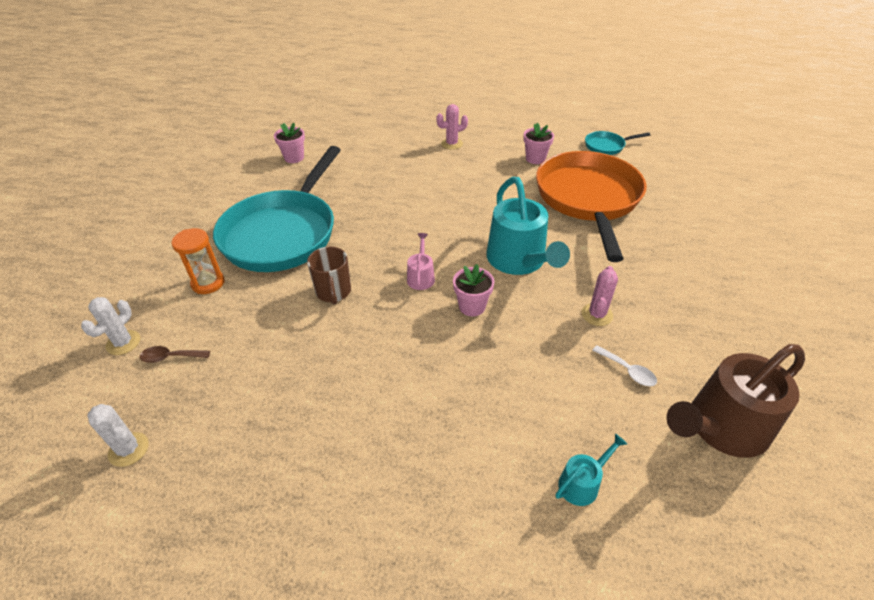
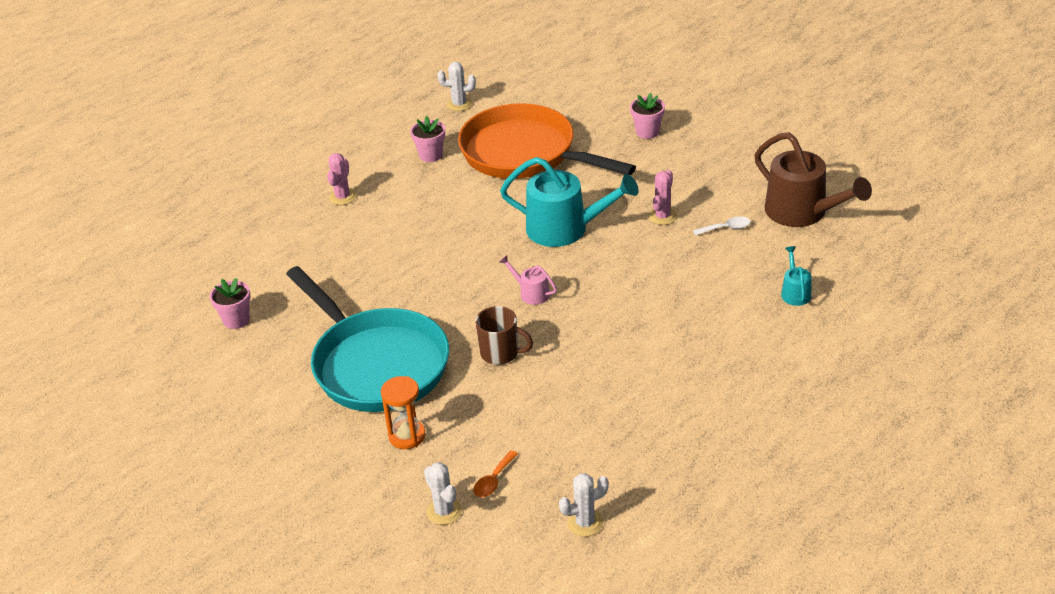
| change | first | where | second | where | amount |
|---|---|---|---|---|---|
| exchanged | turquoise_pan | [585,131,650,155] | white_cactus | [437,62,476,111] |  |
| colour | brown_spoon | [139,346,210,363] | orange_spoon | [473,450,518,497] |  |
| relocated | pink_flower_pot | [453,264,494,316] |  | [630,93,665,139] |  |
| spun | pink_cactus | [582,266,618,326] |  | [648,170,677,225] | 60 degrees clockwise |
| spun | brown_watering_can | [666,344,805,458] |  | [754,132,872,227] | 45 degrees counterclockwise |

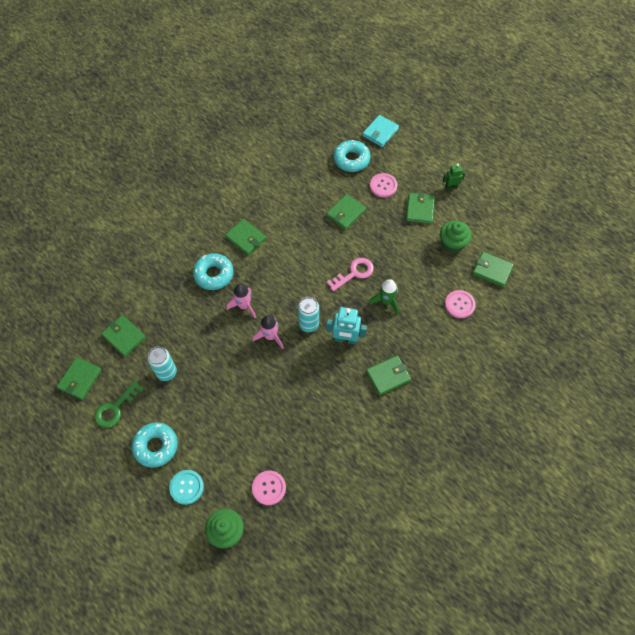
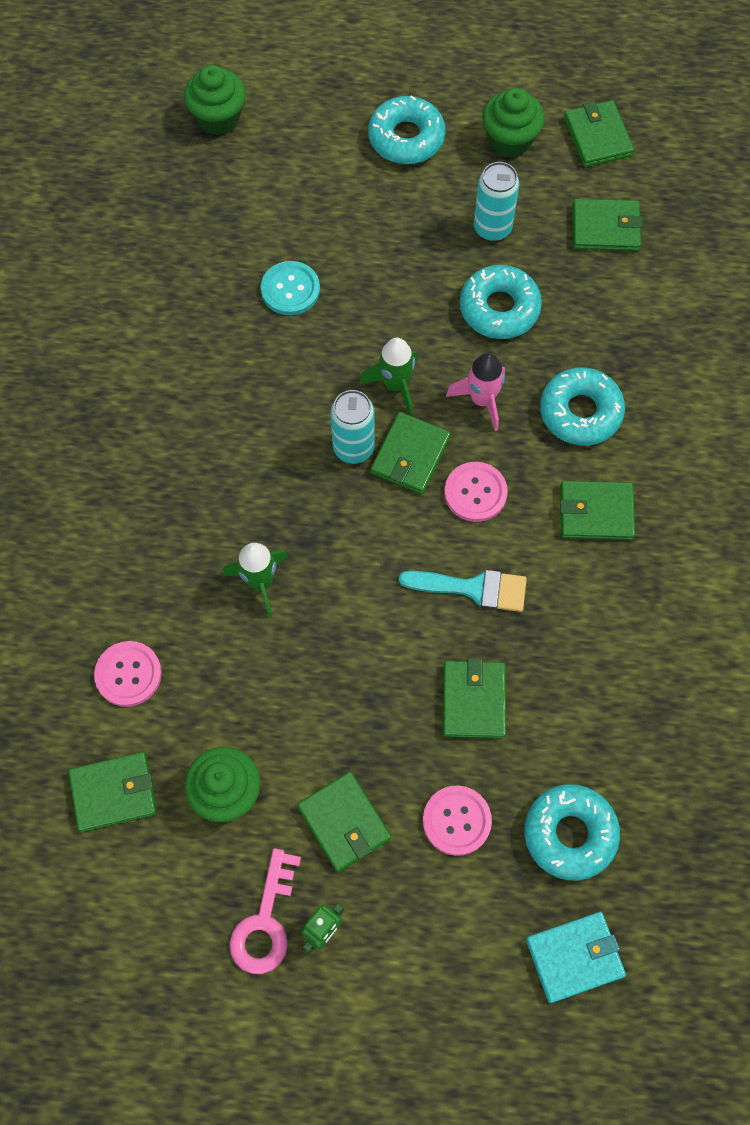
| change | first | where | second | where | amount |
|---|---|---|---|---|---|
| relocated | pink_key | [327,258,374,292] |  | [229,848,301,974] |  |
| relocated | turquoise_button | [169,470,204,505] |  | [261,261,320,315] |  |
| colour | pink_rocket | [253,315,284,349] | green_rocket | [360,338,417,415] |  |
| relocated | green_wallet | [366,355,411,395] |  | [371,412,451,494] |  |
| appeared |  |  | turquoise_brush | [399,570,527,612] |  |
| relocated | pink_button | [252,471,286,505] |  | [444,462,508,522] |  |
| appeared |  |  | turquoise_donut | [460,265,542,339] |  |
| exchanged | green_key | [95,381,144,428] | green_cupcake | [482,88,545,158] |  |
| spun | turquoise_wallet | [363,115,399,147] |  | [526,912,626,1003] | 75 degrees clockwise |
| missing | turquoise_robot | [326,307,367,344] |  |  |  |

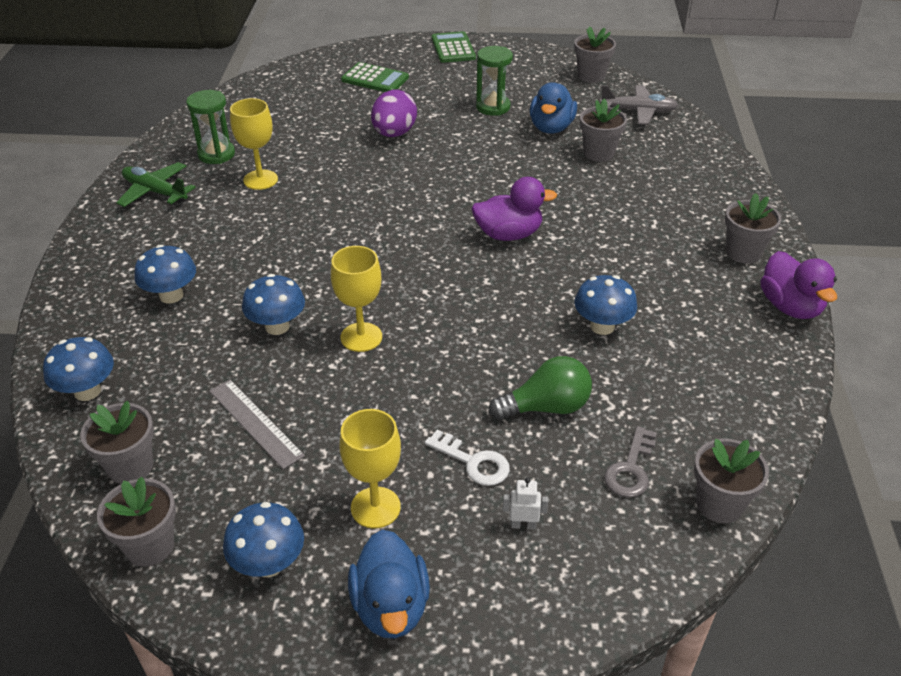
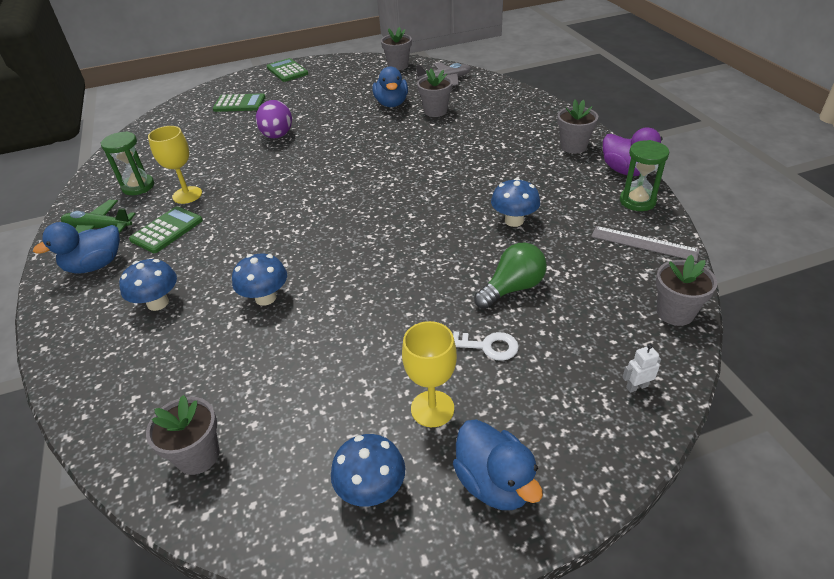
| change | first | where | second | where | amount |
|---|---|---|---|---|---|
| appeared |  |  | blue_duck | [33,222,120,274] |  |
| appeared |  |  | green_calculator | [129,206,203,253] |  |
| relocated | grey_ruler | [209,380,305,469] |  | [591,226,700,261] |  |
| relocated | green_hourglass | [476,46,513,116] |  | [620,140,669,211] |  |
| relocated | white_robot | [503,477,548,529] |  | [622,344,661,393] |  |
| missing | blue_mushroom | [43,337,114,401] |  |  |  |
| missing | grey_flower_pot | [97,477,176,567] |  |  |  |
| missing | yellow_goblet | [331,246,382,352] |  |  |  |
| missing | purple_duck | [472,177,557,241] |  |  |  |
| missing | grey_key | [604,426,657,498] |  |  |  |

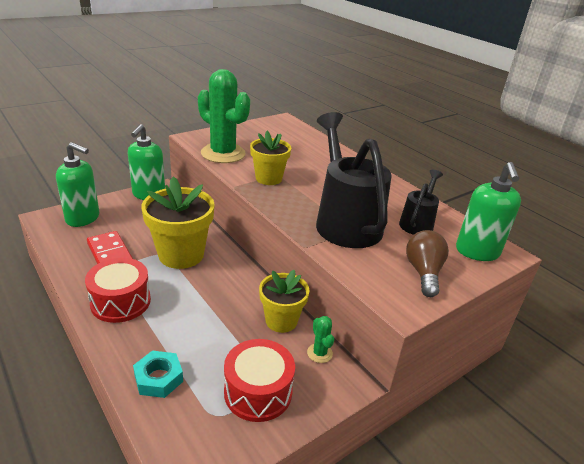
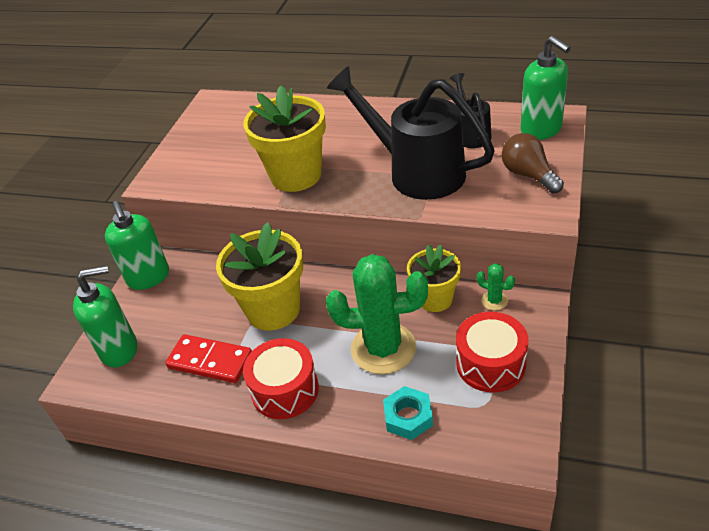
| change | first | where | second | where | amount |
|---|---|---|---|---|---|
| size | yellow_flower_pot | [250,131,291,185] |  | [243,86,326,192] | x1.60 |
| relocated | green_cactus | [198,69,250,163] |  | [326,254,428,374] |  |

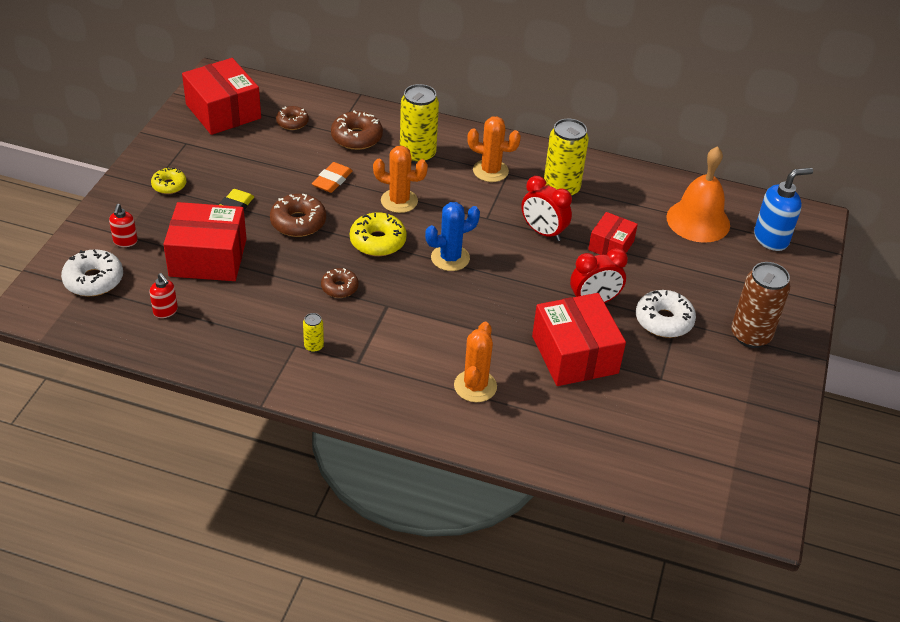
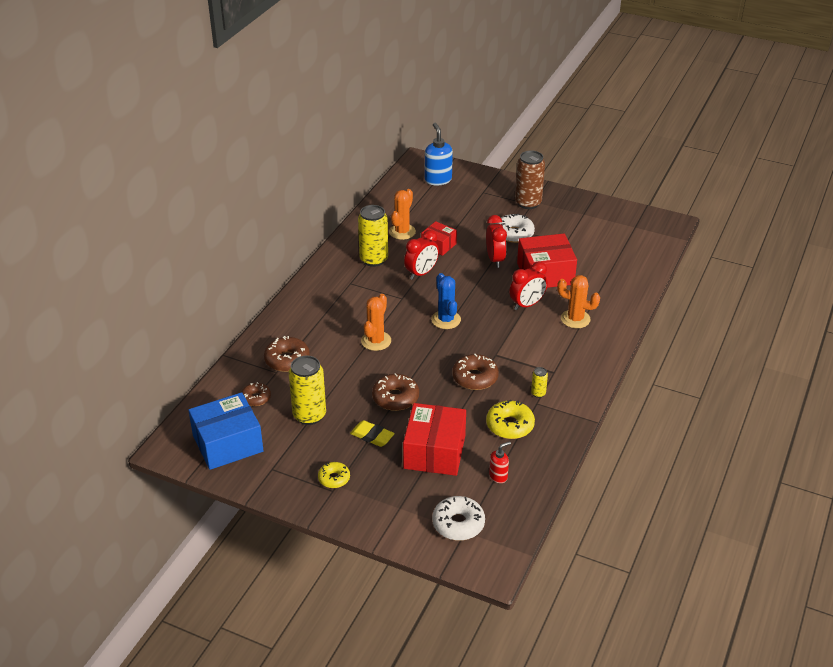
| change | first | where | second | where | amount |
|---|---|---|---|---|---|
| colour | red_box | [182,58,261,135] | blue_box | [188,392,263,470] |  |
| relocated | yellow_can | [400,84,439,164] |  | [289,356,326,425] |  |
| relocated | orange_cactus | [467,117,521,182] |  | [389,189,416,240] |  |
| size | brown_donut | [321,268,359,298] |  | [452,354,499,390] | x1.58 |
| relocated | yellow_donut | [350,212,407,256] |  | [486,400,535,439] |  |
| appeared |  |  | red_clock | [509,262,548,310] |  |
| missing | red_soap_dispenser | [109,204,138,247] |  |  |  |
| missing | orange_eraser | [312,162,352,193] |  |  |  |
| missing | orange_bell | [666,146,730,243] |  |  |  |

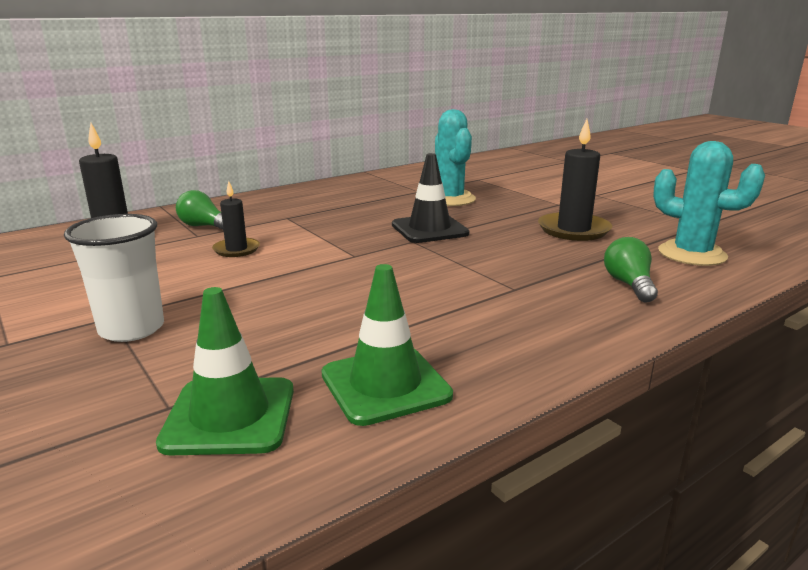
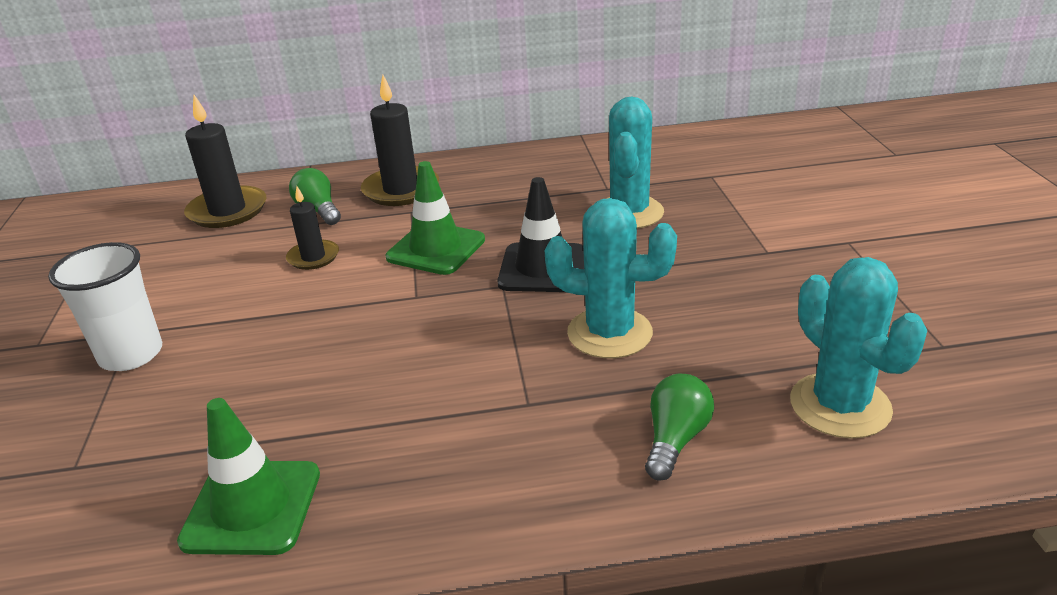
| change | first | where | second | where | amount |
|---|---|---|---|---|---|
| relocated | black_candle | [538,119,612,241] |  | [361,75,439,206] |  |
| relocated | green_traffic_cone | [156,287,294,455] |  | [386,161,485,275] |  |
| appeared |  |  | turquoise_cactus | [545,198,677,358] |  |

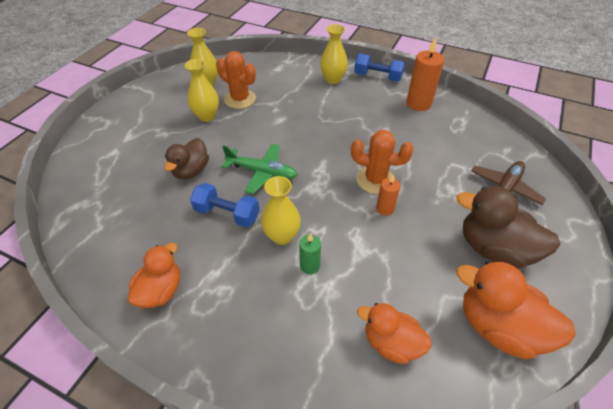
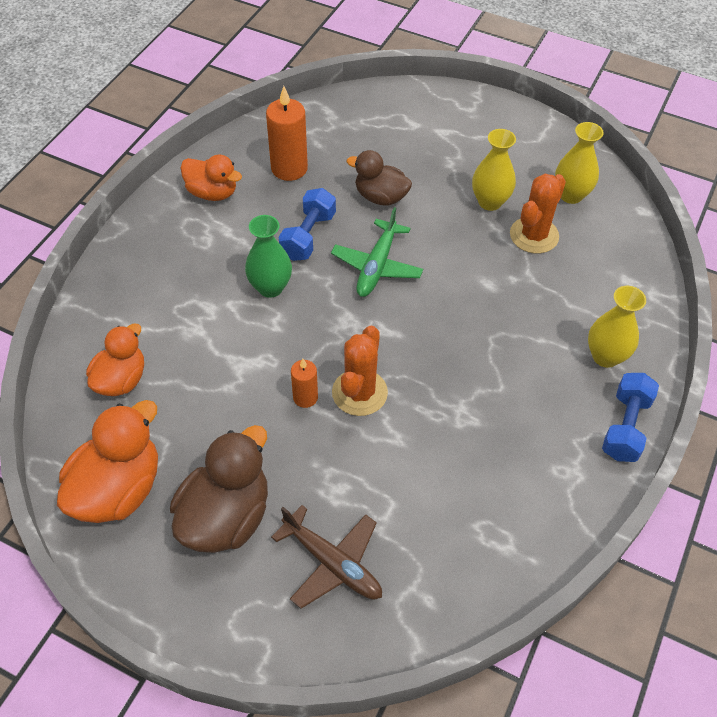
| change | first | where | second | where | amount |
|---|---|---|---|---|---|
| colour | yellow_vase | [261,176,301,245] | green_vase | [245,215,292,298] |  |
| relocated | orange_candle | [406,37,444,111] |  | [266,86,308,181] |  |
| missing | green_candle | [299,233,321,274] |  |  |  |

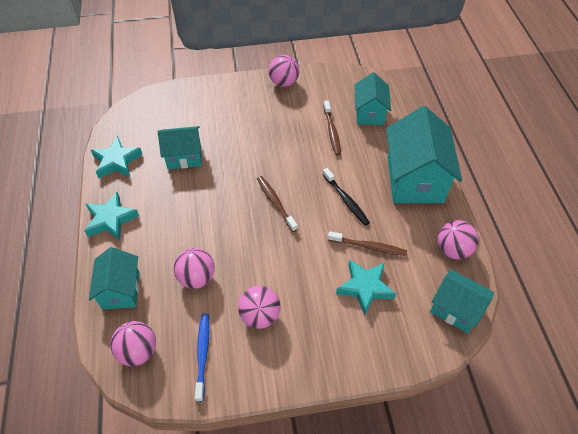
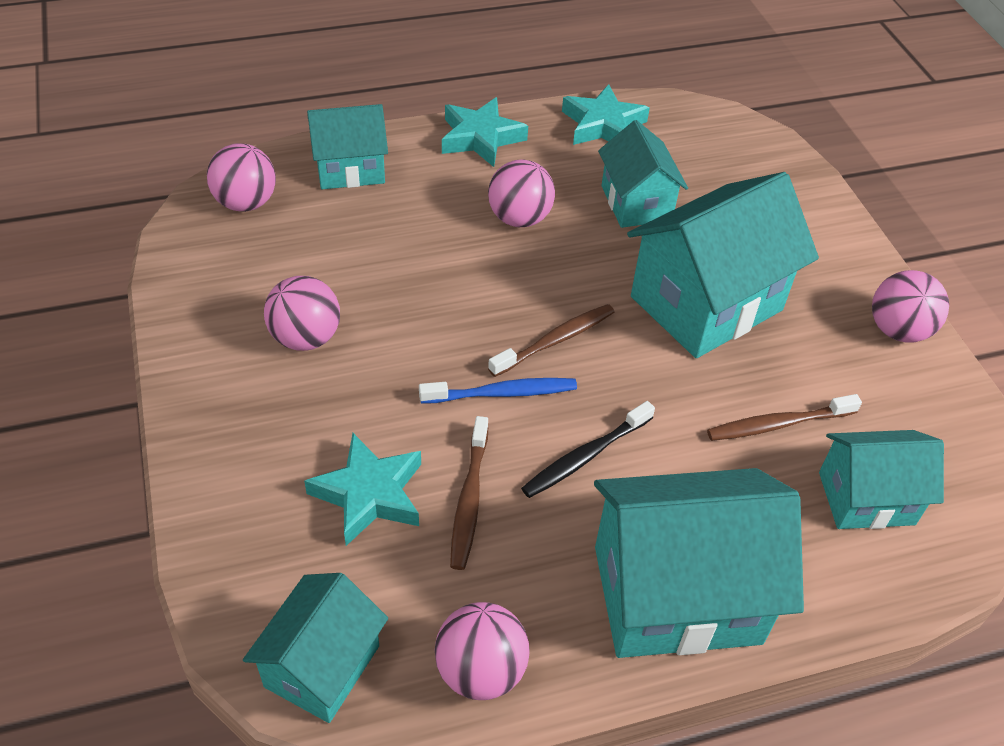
| change | first | where | second | where | amount |
|---|---|---|---|---|---|
| relocated | blue_toothbrush | [195,314,210,402] |  | [419,378,577,404] |  |
| relocated | pink_ball | [174,248,215,289] |  | [488,159,555,227] |  |
| appeared |  |  | turquoise_house | [627,172,819,358] |  |

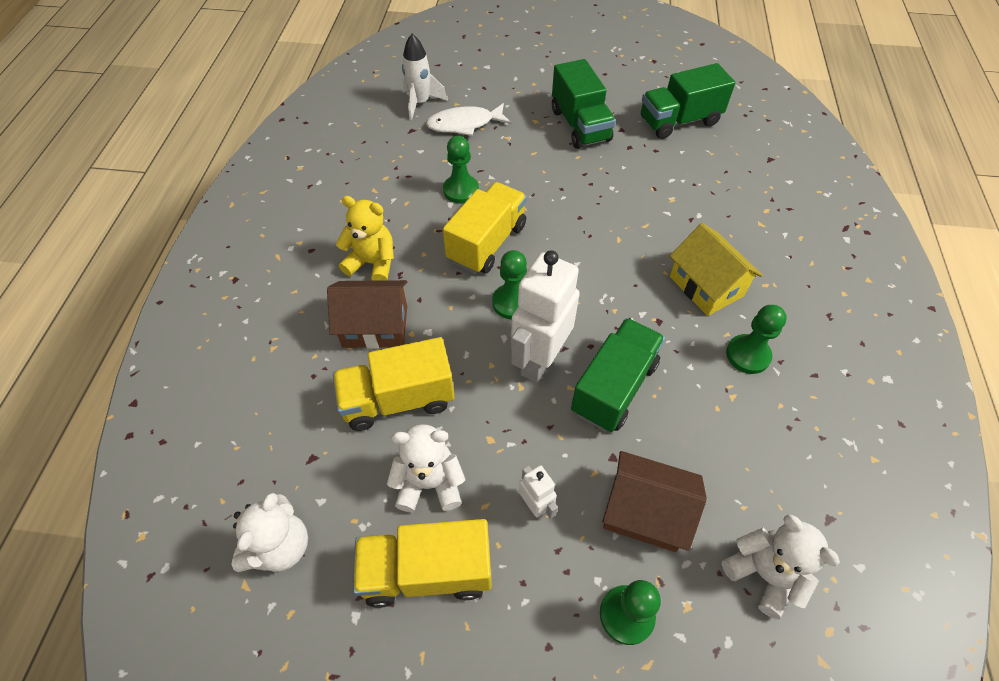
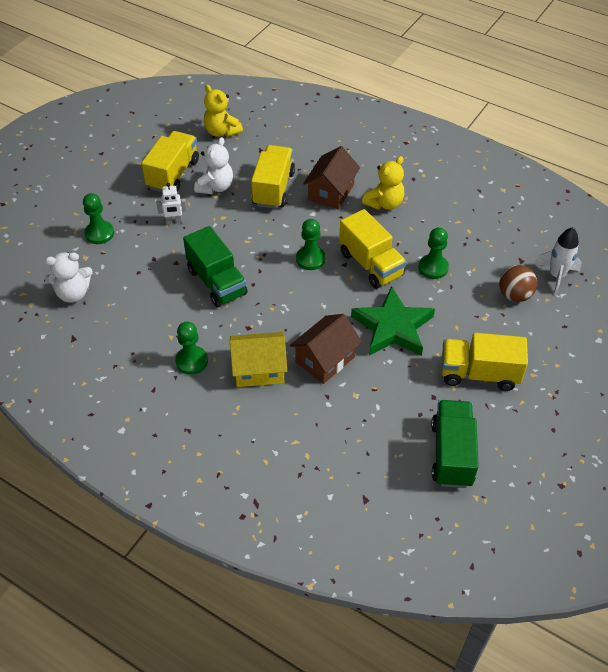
| change | first | where | second | where | amount |
|---|---|---|---|---|---|
| colour | white_teddy_bear | [231,493,308,572] | yellow_teddy_bear | [204,85,243,137] |  |
| relocated | brown_house | [602,451,707,552] |  | [290,314,362,384] |  |
| appeared |  |  | green_star | [351,286,435,356] |  |
| colour | green_truck | [552,59,616,149] | yellow_truck | [441,333,528,391] |  |
| exchanged | white_fish | [426,103,511,136] | brown_ball | [499,265,537,302] |  |
| missing | white_robot | [511,250,580,383] |  |  |  |

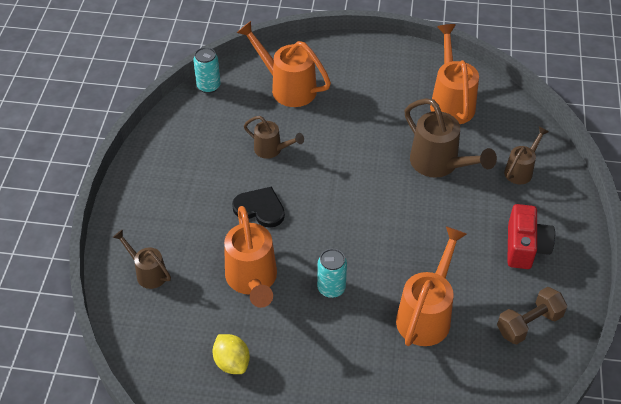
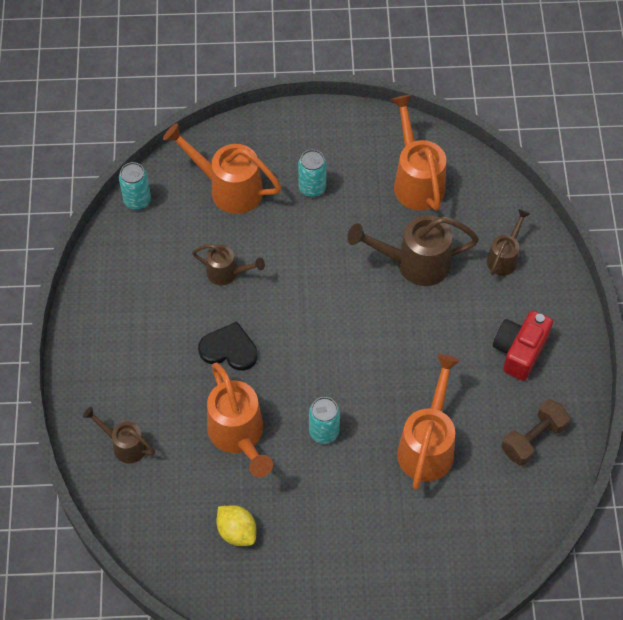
| change | first | where | second | where | amount |
|---|---|---|---|---|---|
| appeared |  |  | turquoise_can | [298,150,327,197] |  |
| spun | brown_watering_can | [404,98,497,178] |  | [347,215,479,286] | 135 degrees clockwise |
| spun | red_camera | [507,204,555,269] |  | [493,310,553,381] | 150 degrees counterclockwise |

